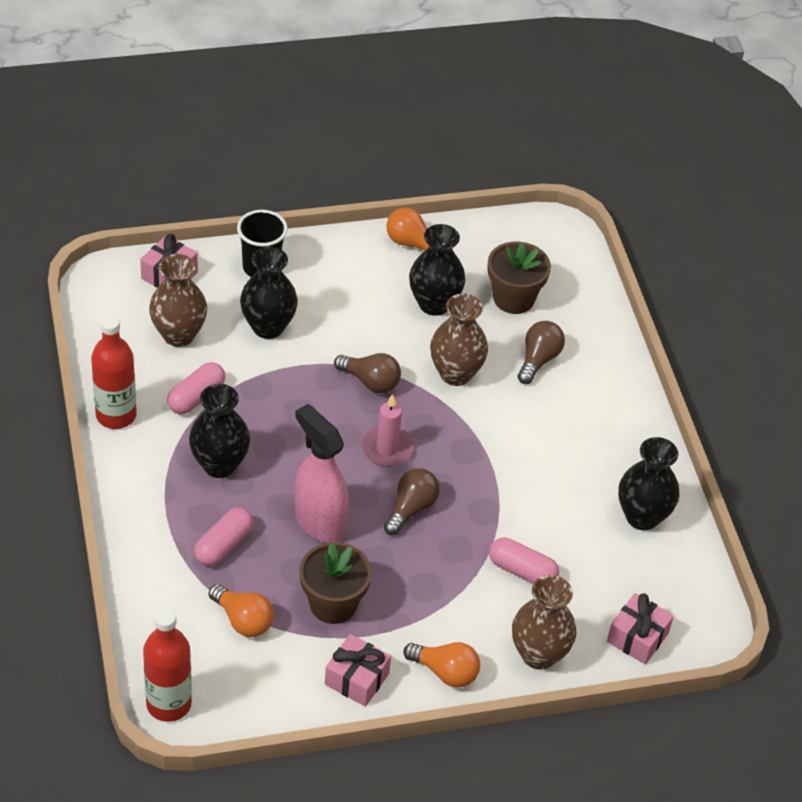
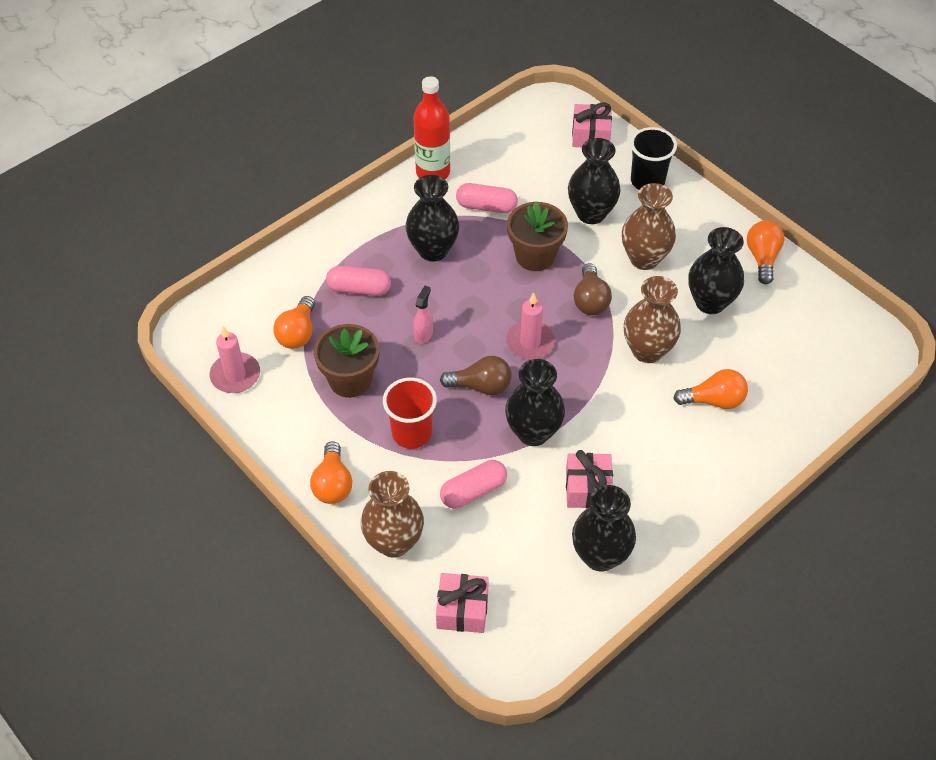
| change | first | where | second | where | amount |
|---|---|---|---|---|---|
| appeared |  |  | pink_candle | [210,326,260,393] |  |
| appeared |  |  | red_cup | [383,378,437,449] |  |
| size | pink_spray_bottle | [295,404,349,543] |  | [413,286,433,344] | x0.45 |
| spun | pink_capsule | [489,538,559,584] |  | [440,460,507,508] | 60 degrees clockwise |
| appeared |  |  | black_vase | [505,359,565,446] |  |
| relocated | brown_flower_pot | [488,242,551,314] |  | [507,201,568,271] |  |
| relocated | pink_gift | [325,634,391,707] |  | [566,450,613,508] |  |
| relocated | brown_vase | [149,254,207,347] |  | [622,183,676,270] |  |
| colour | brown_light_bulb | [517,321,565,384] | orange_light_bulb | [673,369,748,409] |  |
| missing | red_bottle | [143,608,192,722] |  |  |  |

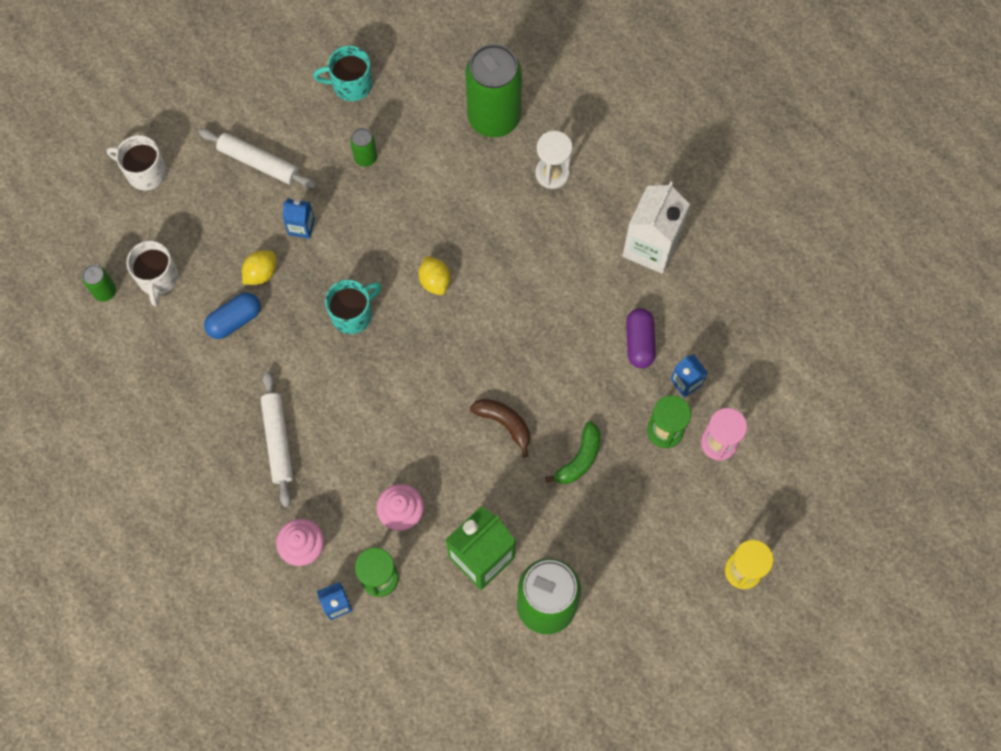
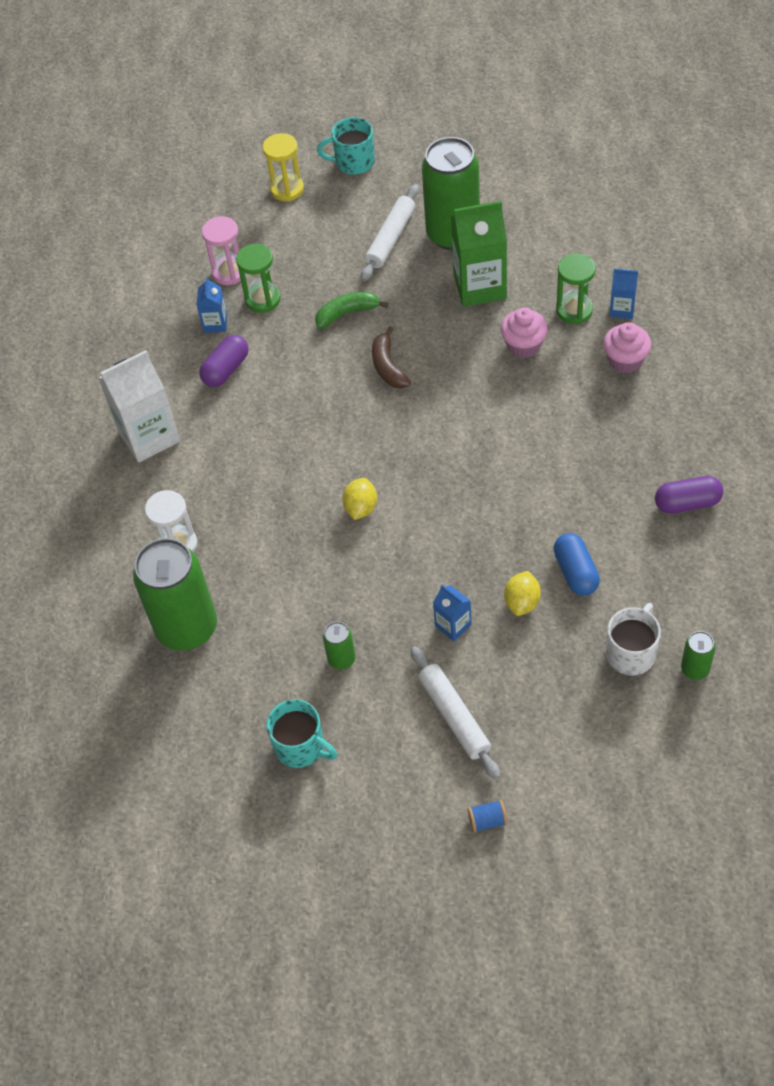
| change | first | where | second | where | amount |
|---|---|---|---|---|---|
| relocated | turquoise_mug | [325,280,381,334] |  | [317,117,375,175] |  |
| relocated | white_rolling_pin | [260,371,293,507] |  | [361,184,419,281] |  |
| appeared |  |  | blue_spool | [468,800,508,833] |  |
| spun | yellow_lemon | [242,251,276,285] |  | [504,571,541,616] | 60 degrees counterclockwise |
| spun | blue_capsule | [204,292,261,339] |  | [553,533,600,596] | 75 degrees clockwise |
| appeared |  |  | purple_capsule | [655,476,723,514] |  |
| missing | white_mug | [107,135,167,190] |  |  |  |

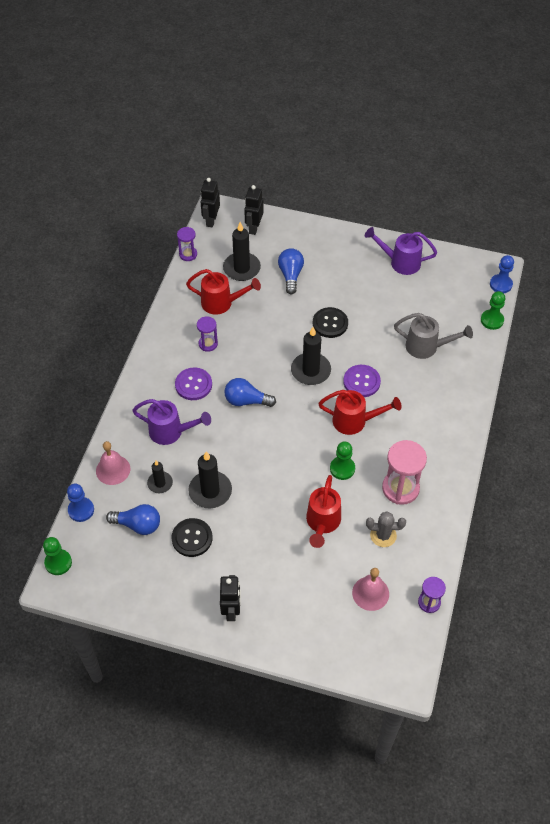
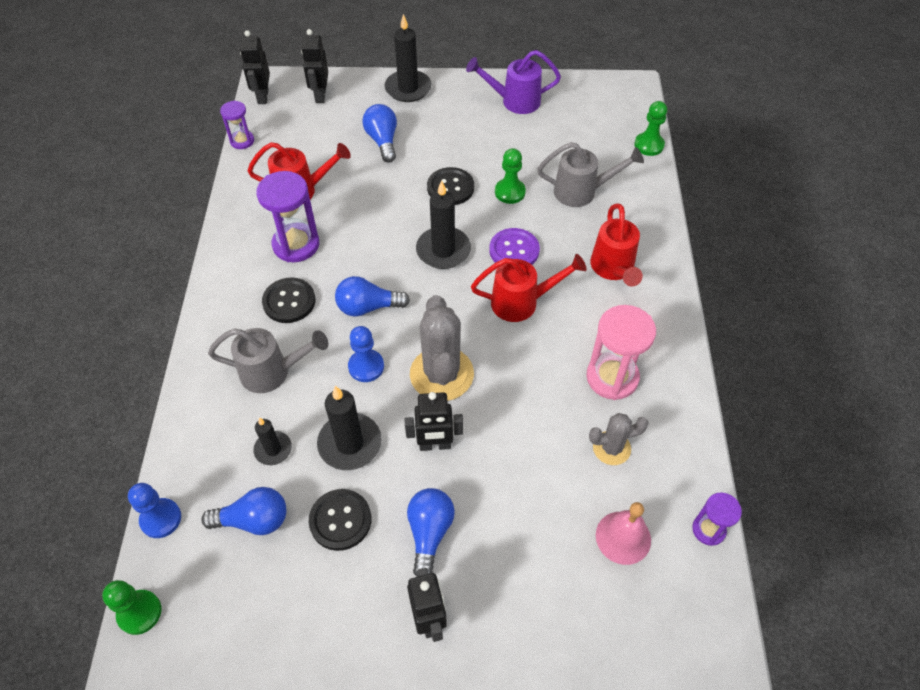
| change | first | where | second | where | amount |
|---|---|---|---|---|---|
| colour | purple_watering_can | [132,399,211,445] | grey_watering_can | [208,328,328,393] |  |
| size | purple_hourglass | [197,316,218,352] |  | [256,171,319,262] | x1.76 |
| colour | purple_button | [175,368,212,400] | black_button | [262,277,315,323] |  |
| relocated | blue_pawn | [490,255,514,293] |  | [348,326,384,382] |  |
| relocated | black_candle | [223,222,261,281] |  | [384,14,432,102] |  |
| appeared |  |  | black_robot | [405,392,463,451] |  |
| appeared |  |  | blue_light_bulb | [407,488,455,577] |  |
| appeared |  |  | grey_cactus | [410,295,474,401] |  |
| relocated | green_pawn | [330,441,355,480] |  | [495,148,526,204] |  |
| relocated | red_watering_can | [306,475,341,548] |  | [590,204,643,287] |  |
| missing | pink_bell | [96,441,130,485] |  |  |  |

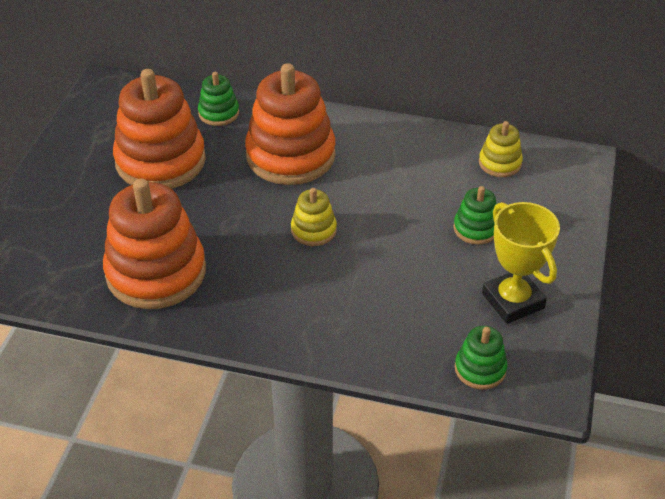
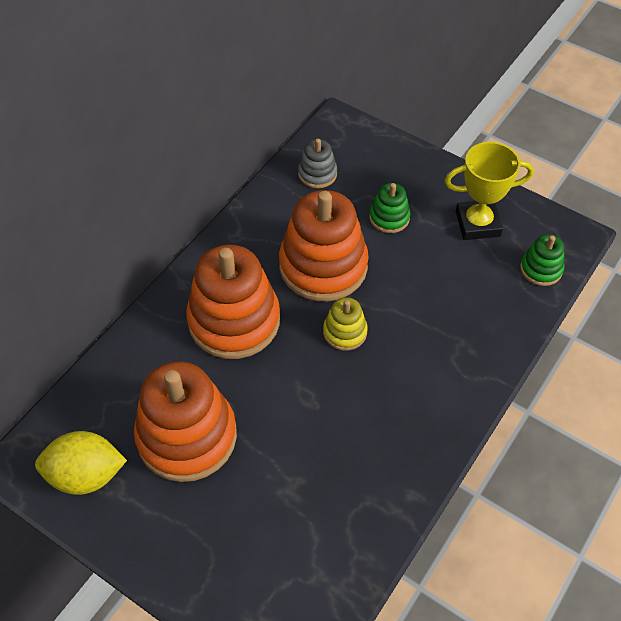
| change | first | where | second | where | amount |
|---|---|---|---|---|---|
| appeared |  |  | yellow_lemon | [35,431,127,495] |  |
| relocated | orange_stacking_toy | [103,179,206,309] |  | [279,190,369,302] |  |
| colour | yellow_stacking_toy | [479,121,523,177] | grey_stacking_toy | [298,139,337,188] |  |
| missing | green_stacking_toy | [198,72,239,126] |  |  |  |

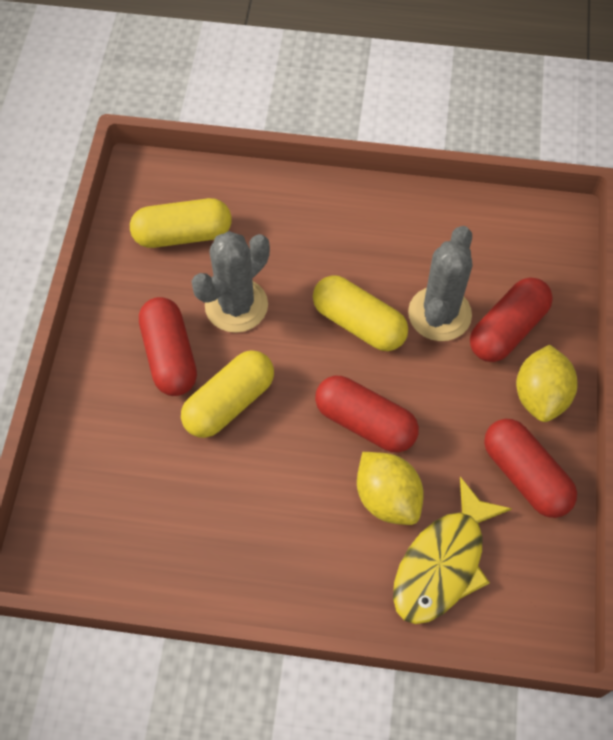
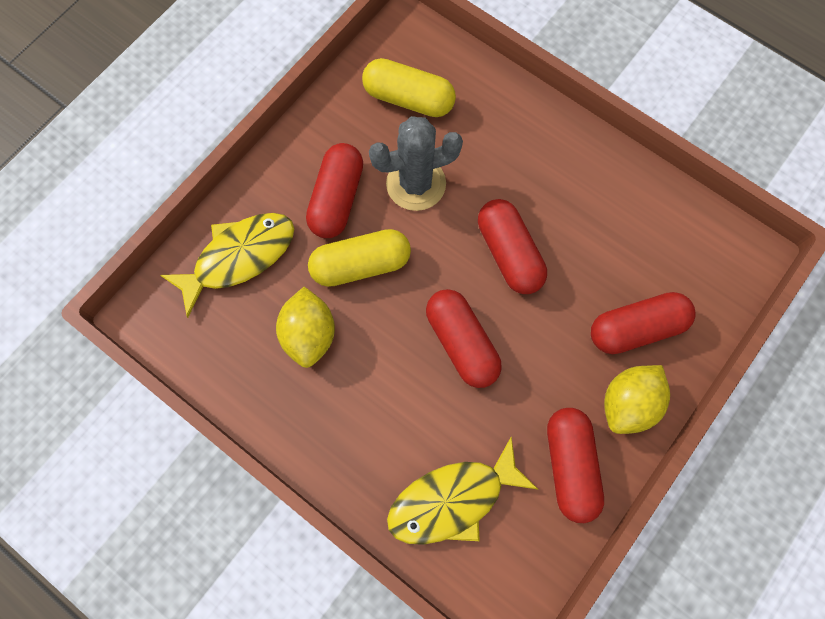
| change | first | where | second | where | amount |
|---|---|---|---|---|---|
| appeared |  |  | yellow_fish | [160,213,294,318] |  |
| relocated | yellow_lemon | [357,452,424,525] |  | [276,287,335,368] |  |
| colour | yellow_capsule | [313,275,408,351] | red_capsule | [478,199,547,294] |  |
| missing | grey_cactus | [408,226,472,341] |  |  |  |

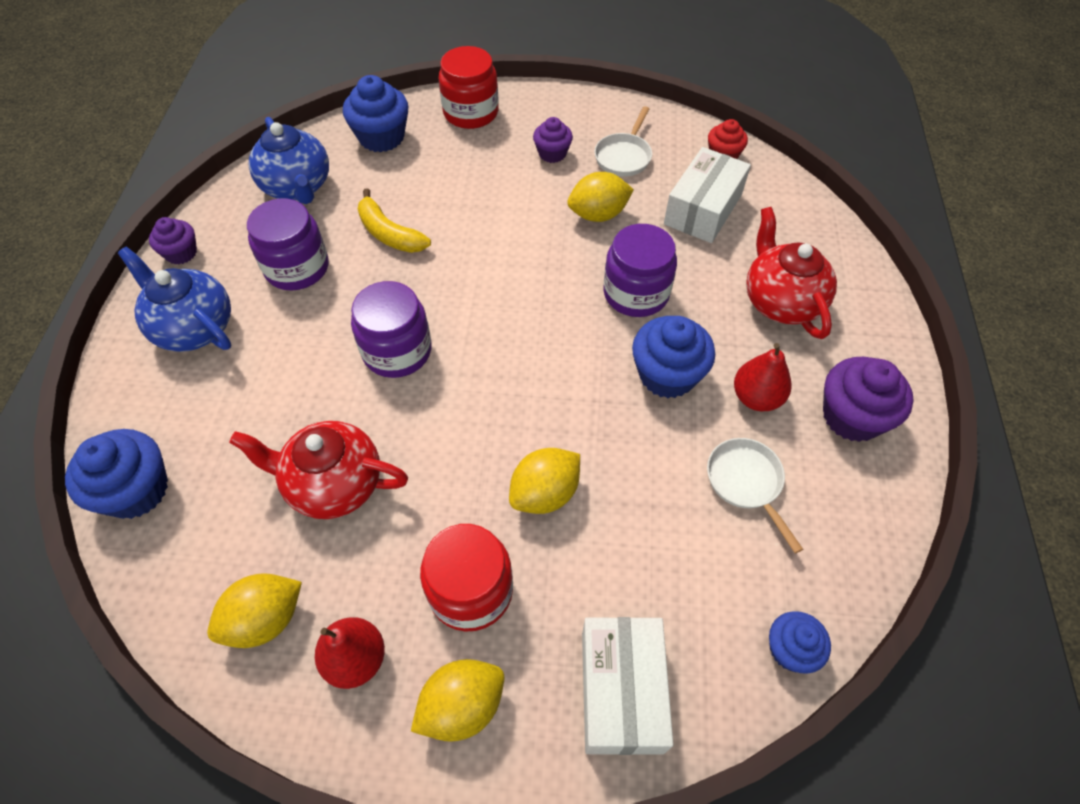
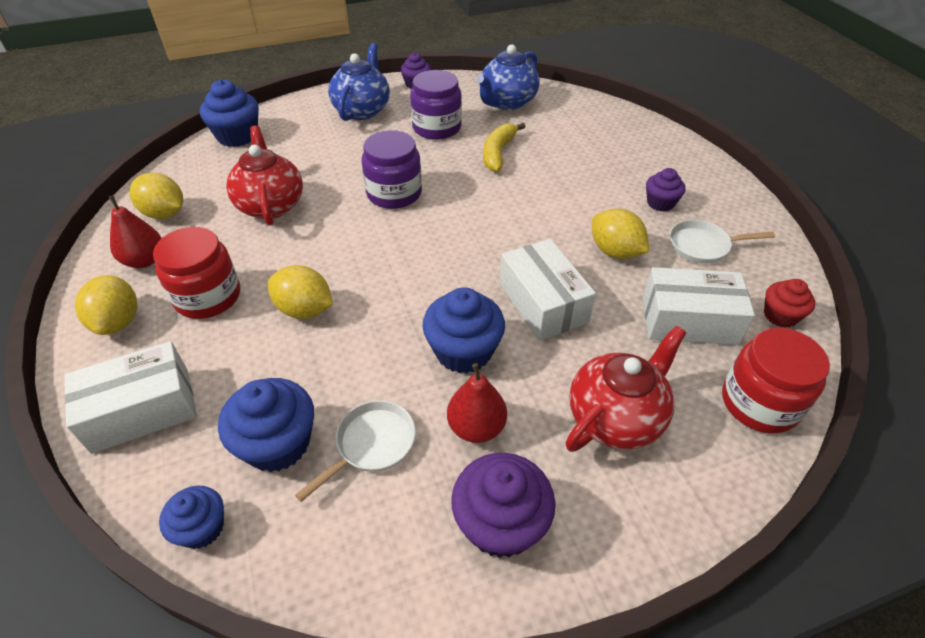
| change | first | where | second | where | amount |
|---|---|---|---|---|---|
| spun | yellow_lemon | [411,659,505,742] |  | [75,275,137,335] | 45 degrees clockwise |
| relocated | blue_cupcake | [343,75,408,152] |  | [218,378,314,472] |  |
| exchanged | purple_jar | [603,224,677,317] | white_box | [500,239,596,341] |  |
| relocated | red_jar | [439,46,499,129] |  | [722,328,830,433] |  |

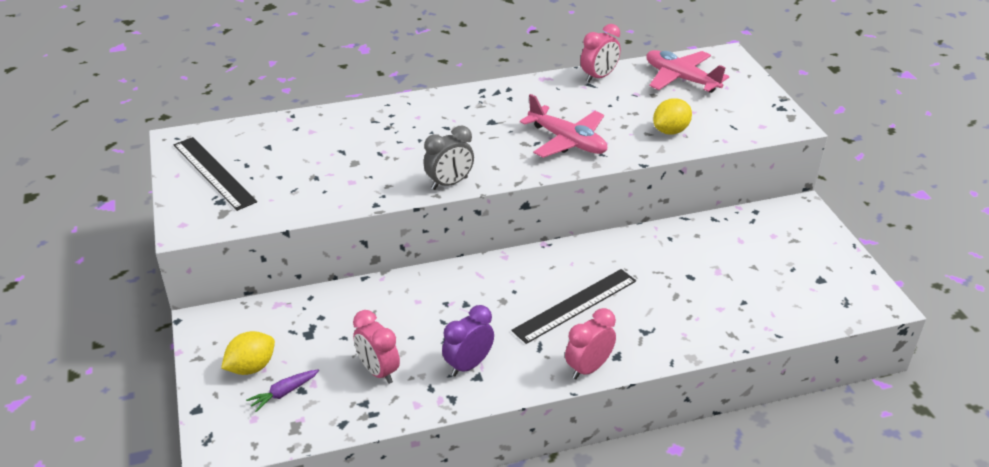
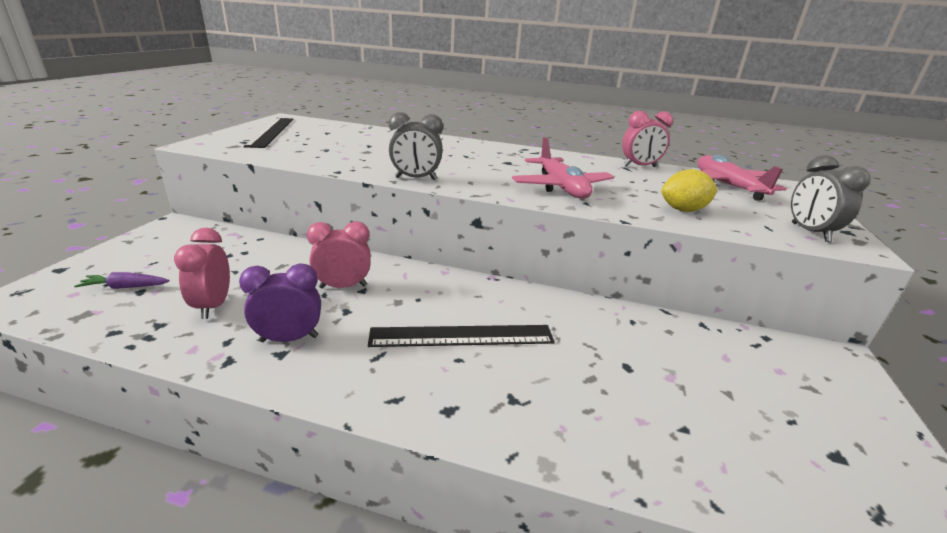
| change | first | where | second | where | amount |
|---|---|---|---|---|---|
| relocated | pink_clock | [565,308,616,379] |  | [307,221,371,288] |  |
| appeared |  |  | grey_clock | [791,155,871,242] |  |
| missing | yellow_lemon | [221,331,275,375] |  |  |  |

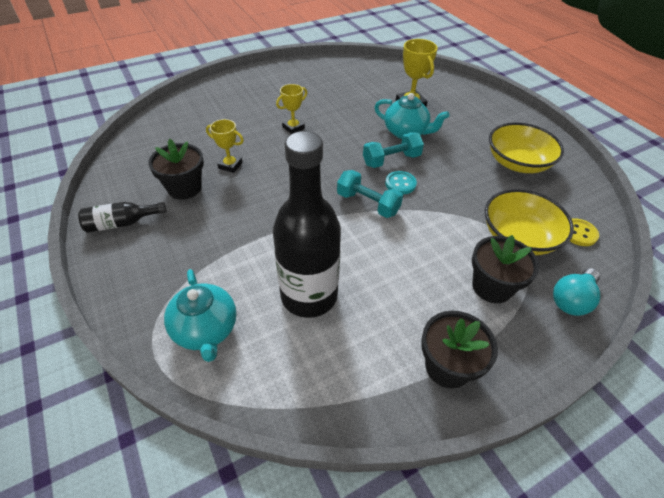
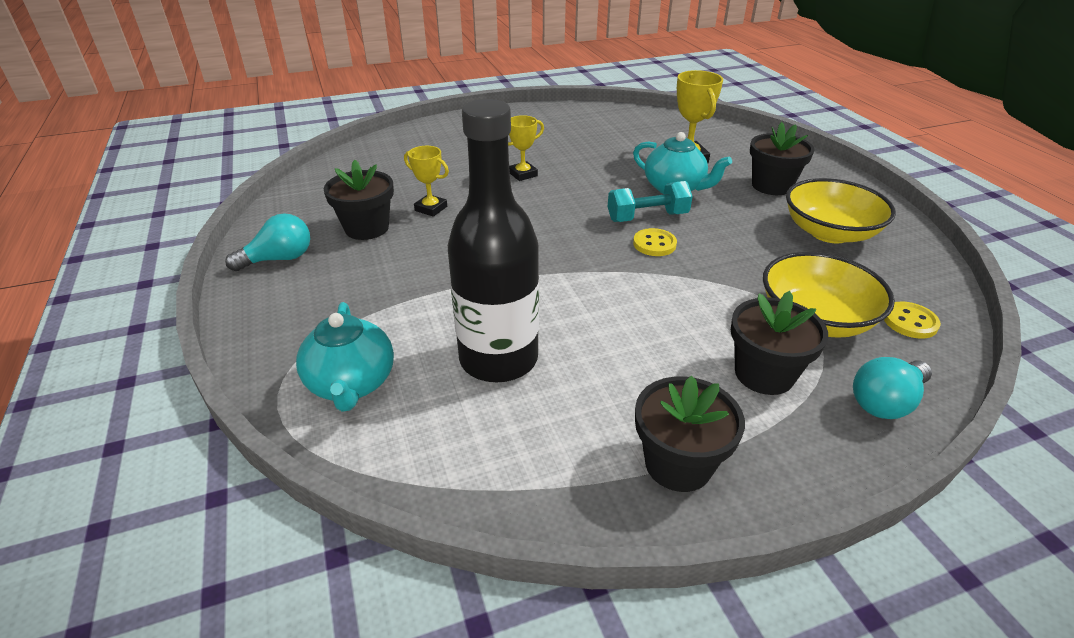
| change | first | where | second | where | amount |
|---|---|---|---|---|---|
| exchanged | black_bottle | [78,202,167,233] | turquoise_light_bulb | [225,213,310,271] |  |
| colour | turquoise_button | [385,171,417,194] | yellow_button | [633,228,677,256] |  |
| appeared |  |  | black_flower_pot | [750,122,815,195] |  |
| missing | turquoise_dumbbell | [337,170,403,218] |  |  |  |

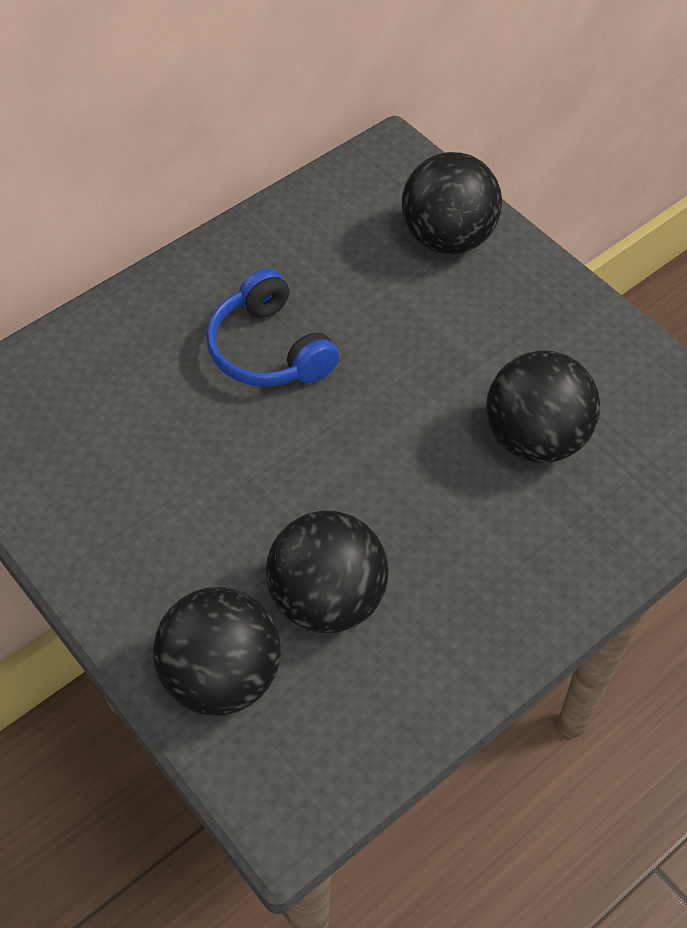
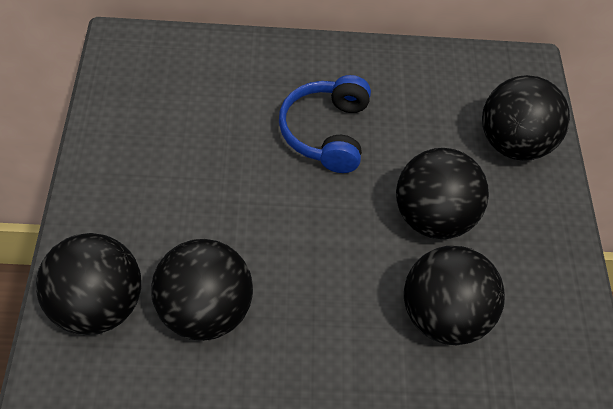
| change | first | where | second | where | amount |
|---|---|---|---|---|---|
| appeared |  |  | black_ball | [396,148,489,239] |  |

